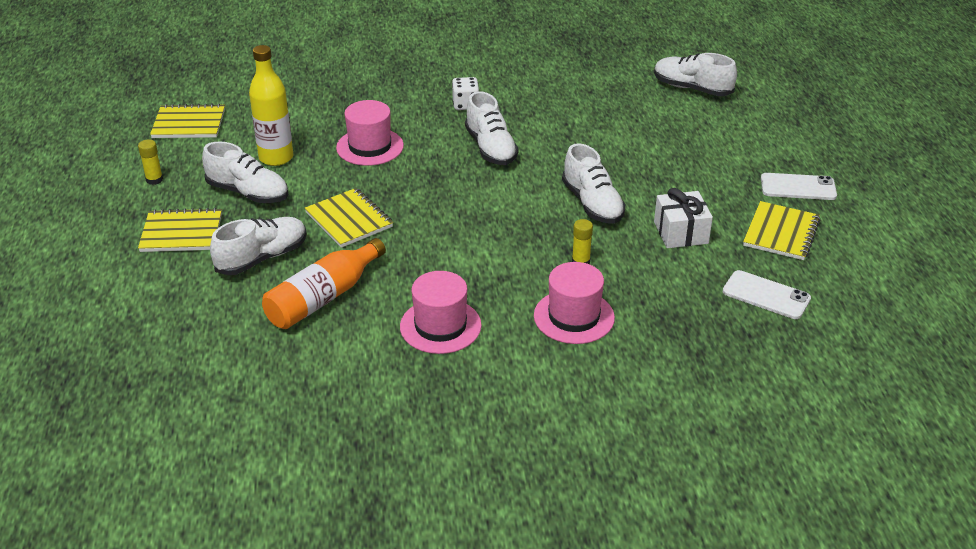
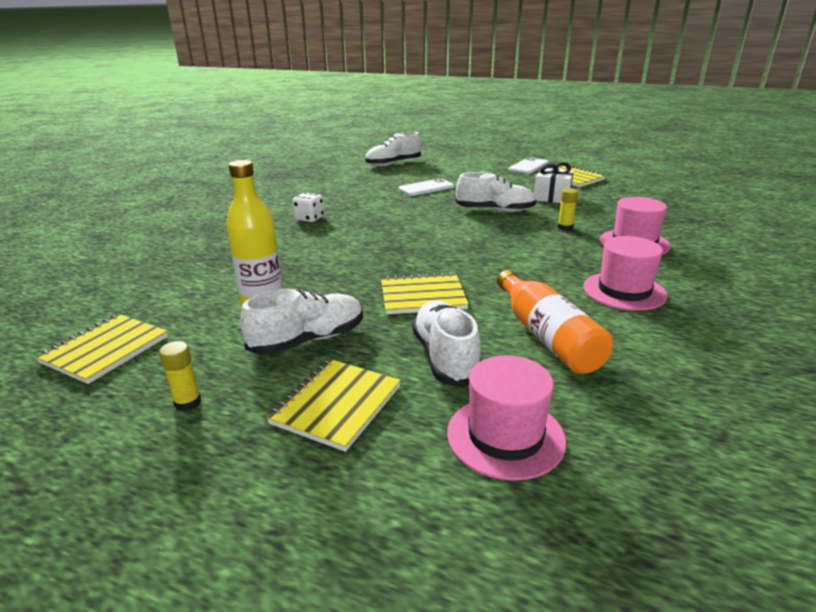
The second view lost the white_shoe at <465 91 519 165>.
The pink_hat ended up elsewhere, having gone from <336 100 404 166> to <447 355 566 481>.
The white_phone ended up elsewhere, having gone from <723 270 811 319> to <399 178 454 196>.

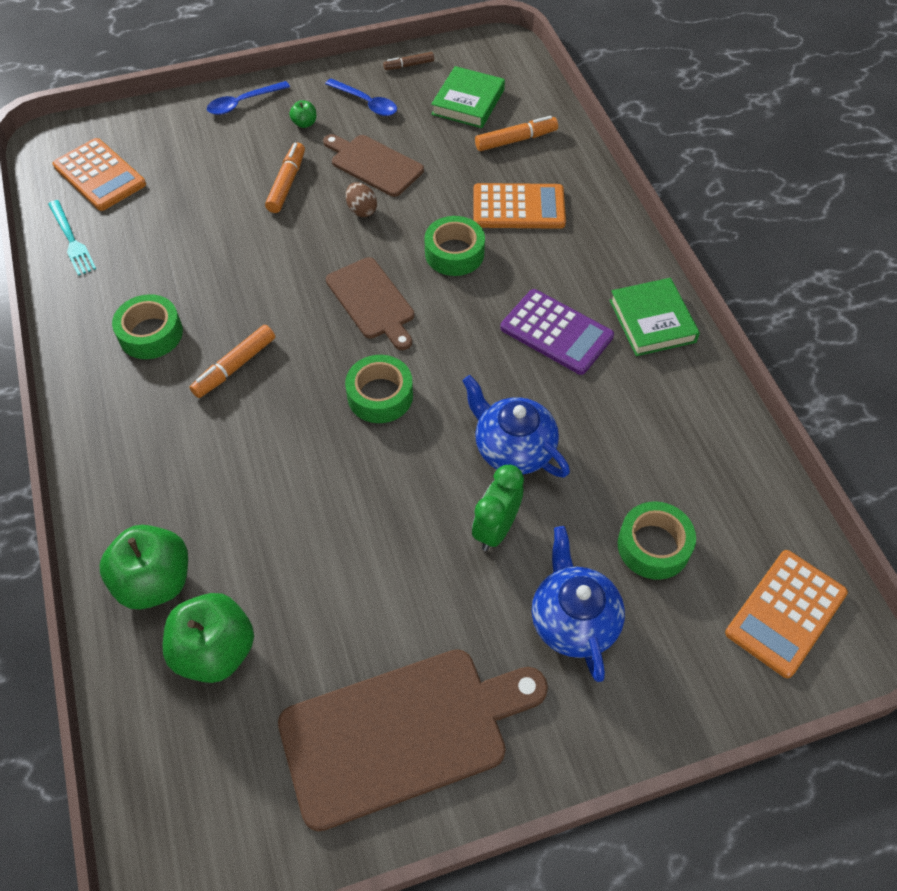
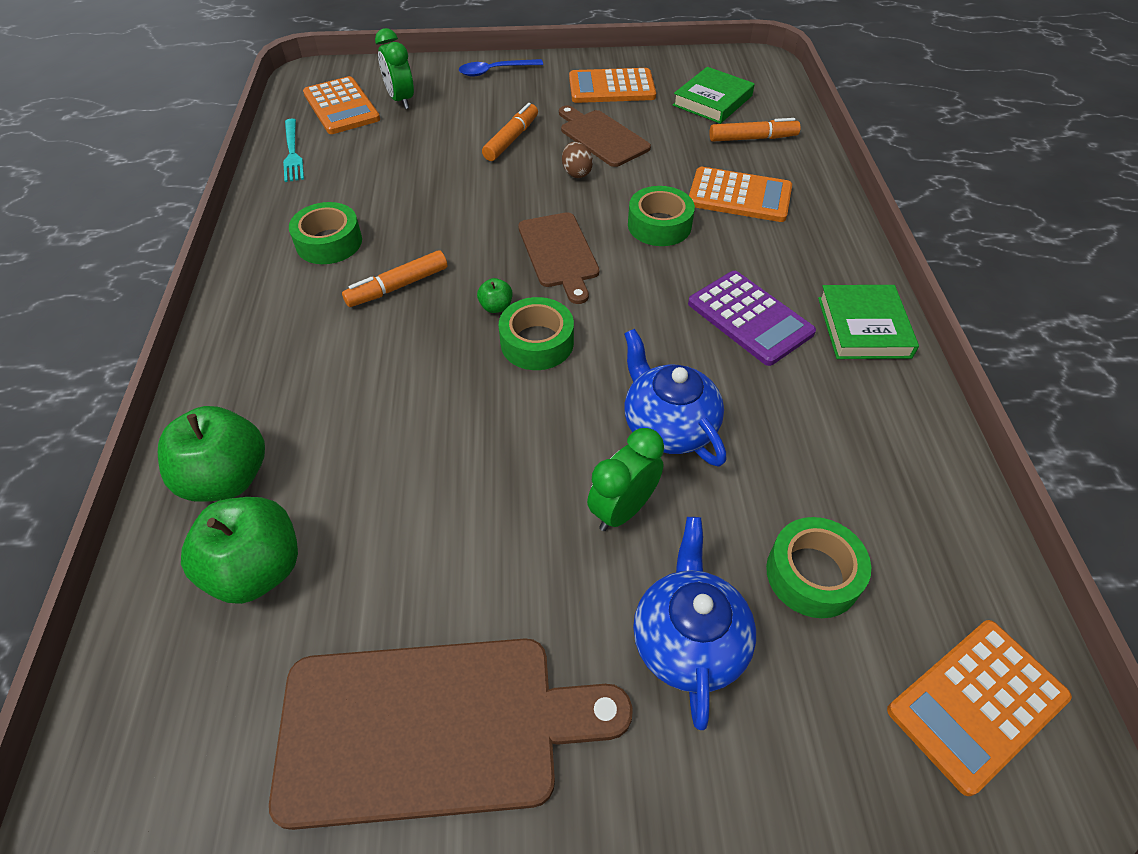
The second view lost the brown_marker at <383 52 434 70>.
The second view gained the green_clock at <375 28 414 109>.
The green_apple ended up elsewhere, having gone from <290 100 316 128> to <477 278 512 313>.
Where the blue_spoon stood at <325 78 397 116>, the orange_calculator came to stand at <569 68 656 103>.

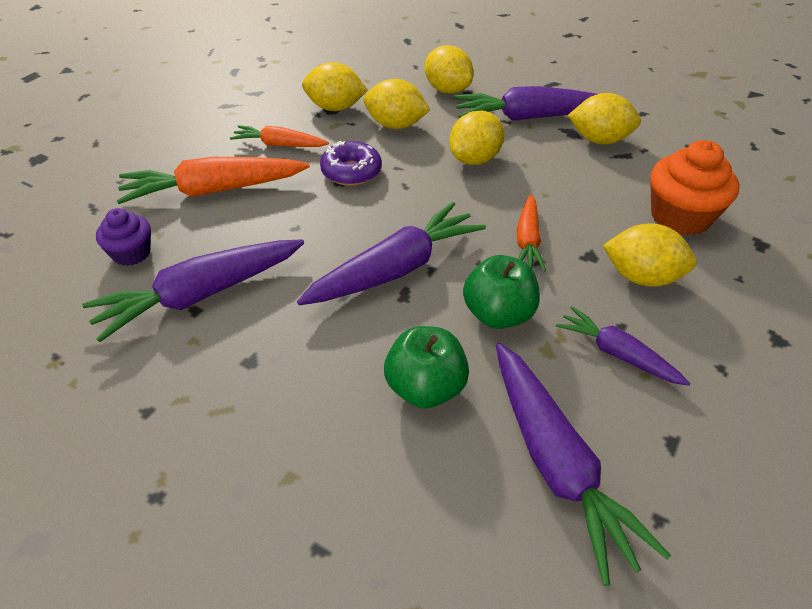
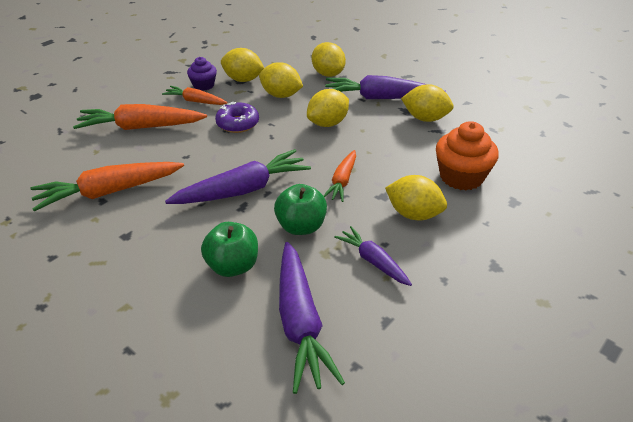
The purple_cupcake ended up elsewhere, having gone from <96 208 151 266> to <187 57 217 91>.
What was the purple_carrot at <82 239 304 342> turned into the orange_carrot at <30 162 184 211>.

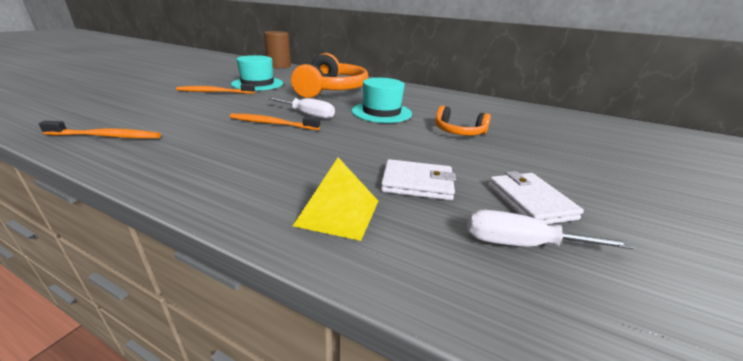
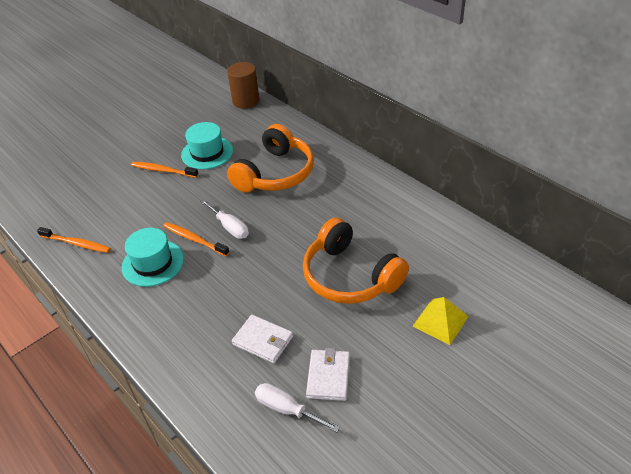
The yellow_pyramid ended up elsewhere, having gone from <293 157 378 241> to <413 297 469 345>.
The turquoise_hat ended up elsewhere, having gone from <352 78 412 123> to <122 228 184 287>.
The size of the orange_headphones at <435 106 491 136> changed by a factor of 1.94.

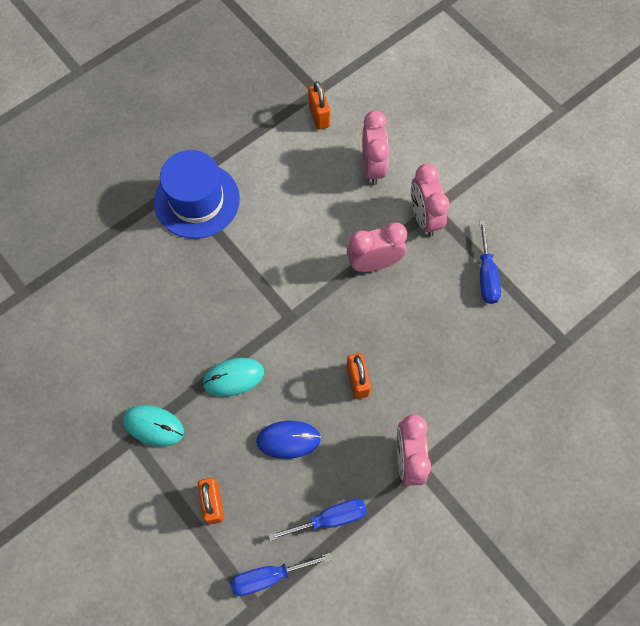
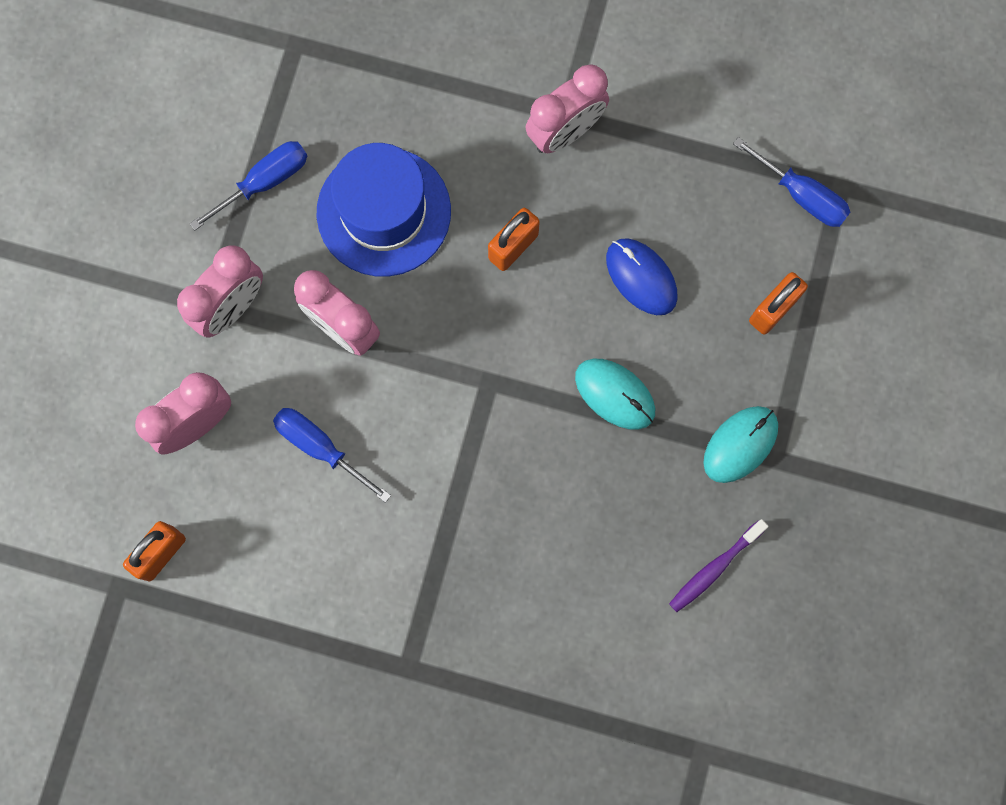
The second view gained the purple_toothbrush at <669 519 769 612>.
The blue_hat ended up elsewhere, having gone from <154 150 240 239> to <317 143 451 277>.
The blue_screwdriver ended up elsewhere, having gone from <268 499 367 541> to <273 408 391 503>.
The turquoise_mouse at <123 405 184 446> ended up facing another way, 60 degrees clockwise from before.

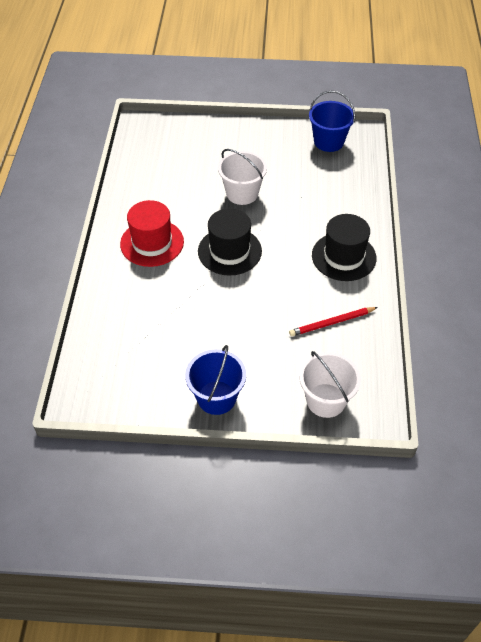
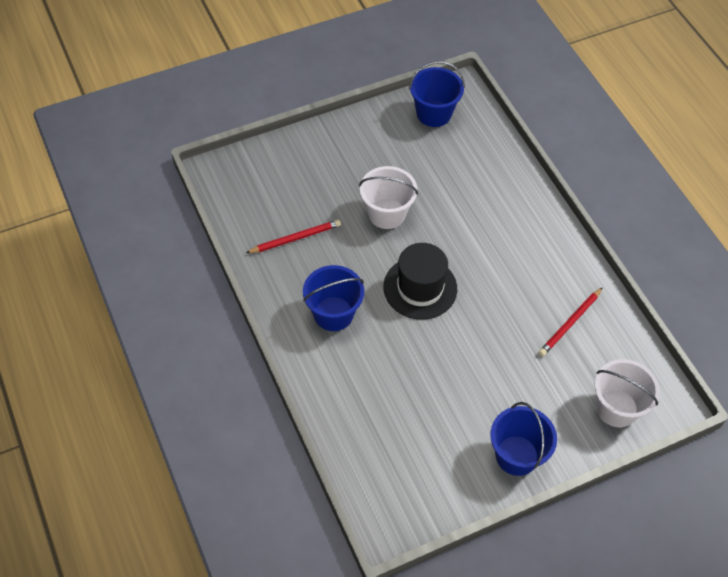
The second view lost the black_hat at <312 214 376 281>.
The second view gained the red_pencil at <246 220 341 253>.
Where the red_hat stood at <120 200 184 267>, the blue_bucket came to stand at <303 265 364 331>.

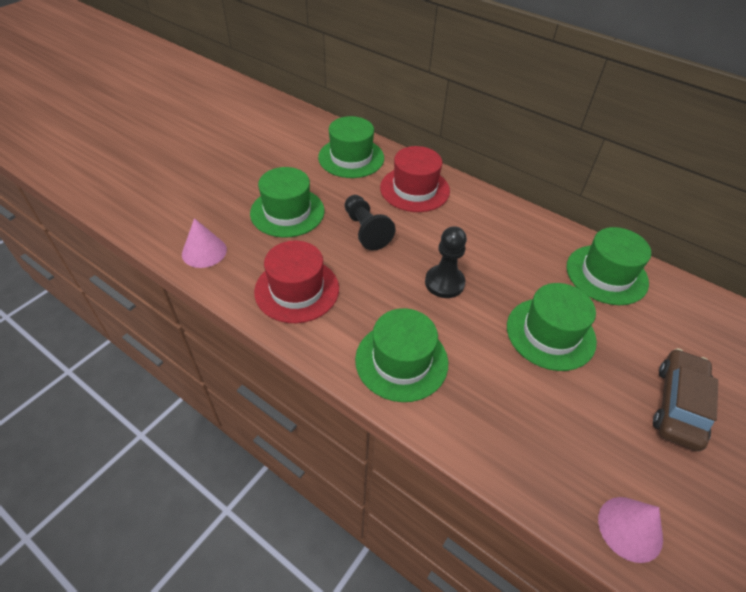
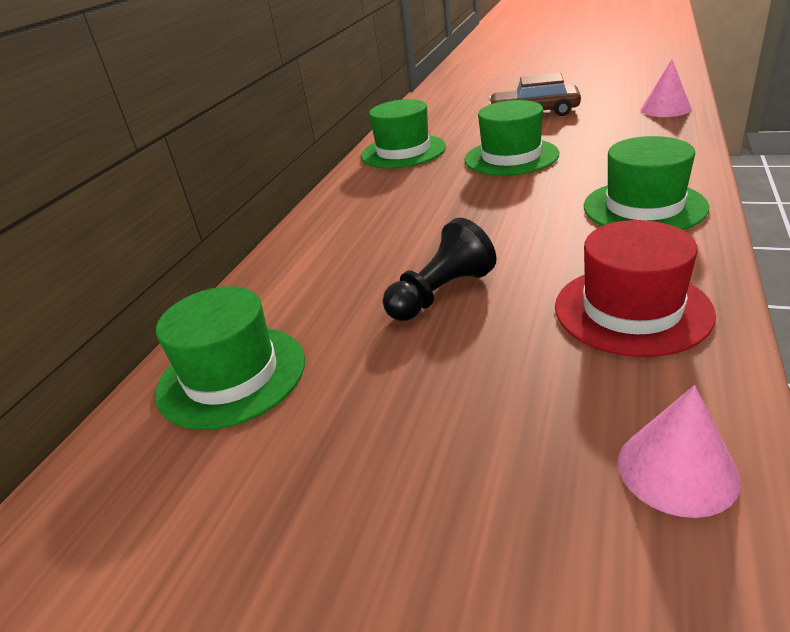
The second view lost the green_hat at <250 167 325 238>.
The second view lost the red_hat at <380 146 450 212>.
The second view lost the black_pawn at <425 226 467 298>.

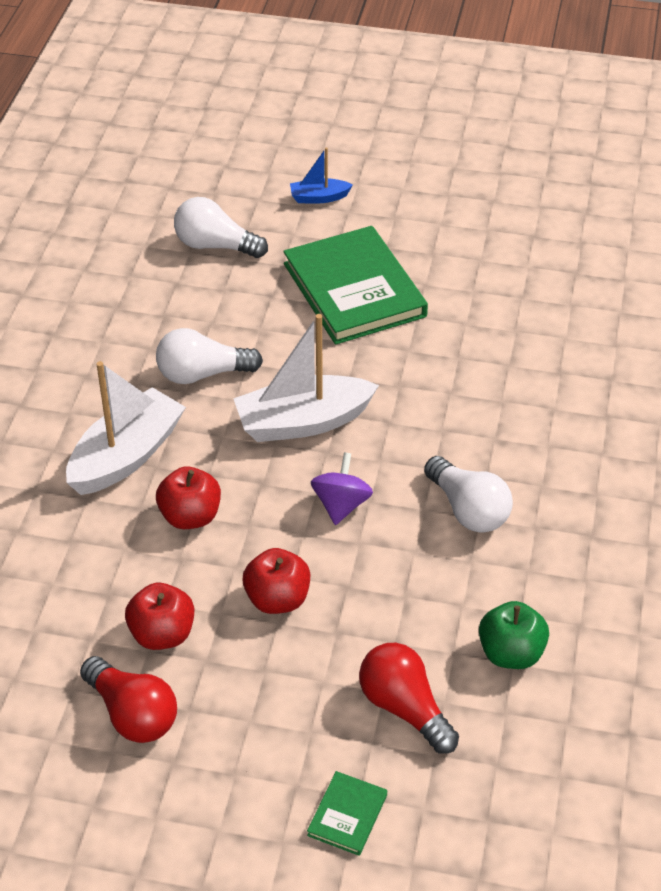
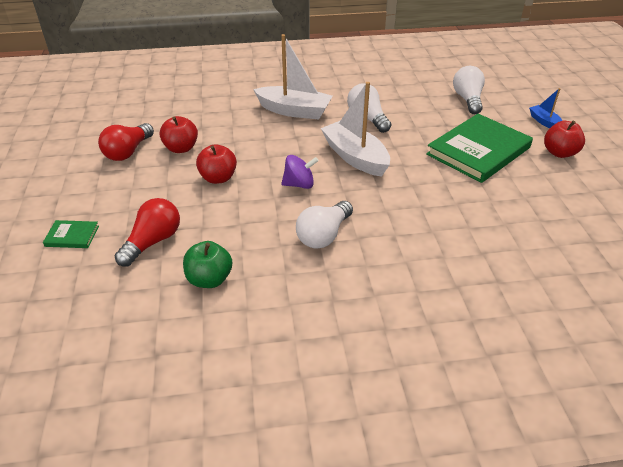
The red_apple ended up elsewhere, having gone from <156 466 221 529> to <544 121 585 158>.

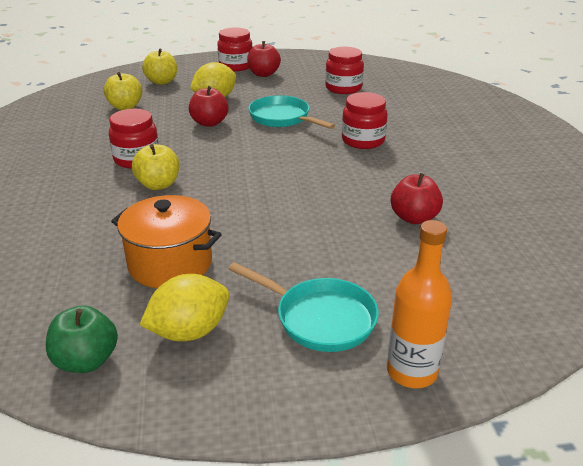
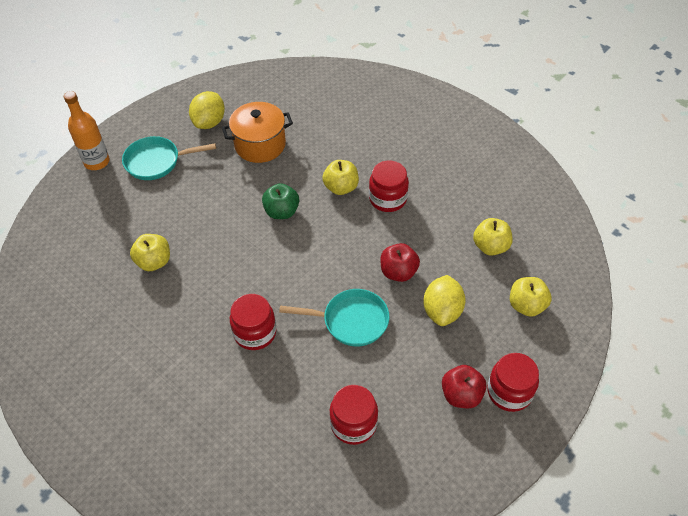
The green_apple ended up elsewhere, having gone from <46 305 118 373> to <262 183 299 219>.
What was the red_apple at <391 173 443 224> turned into the yellow_apple at <130 234 170 271>.

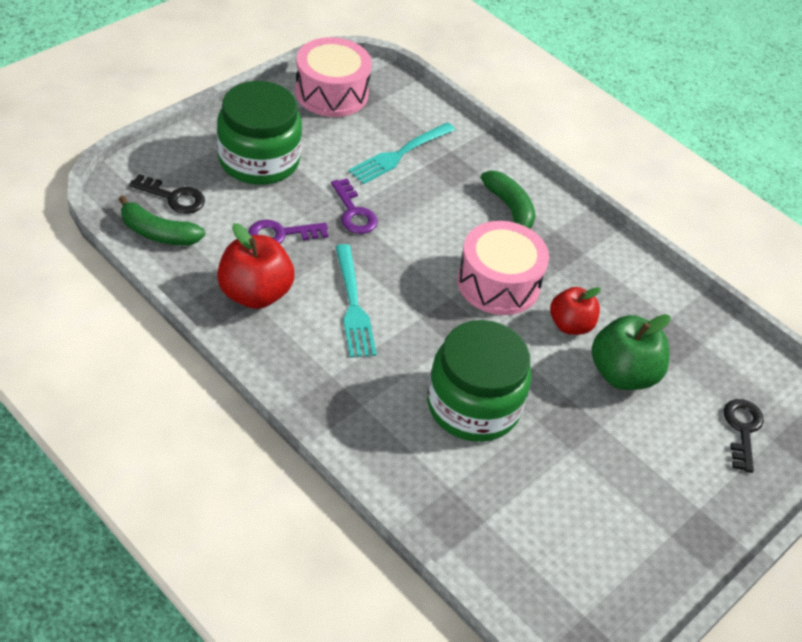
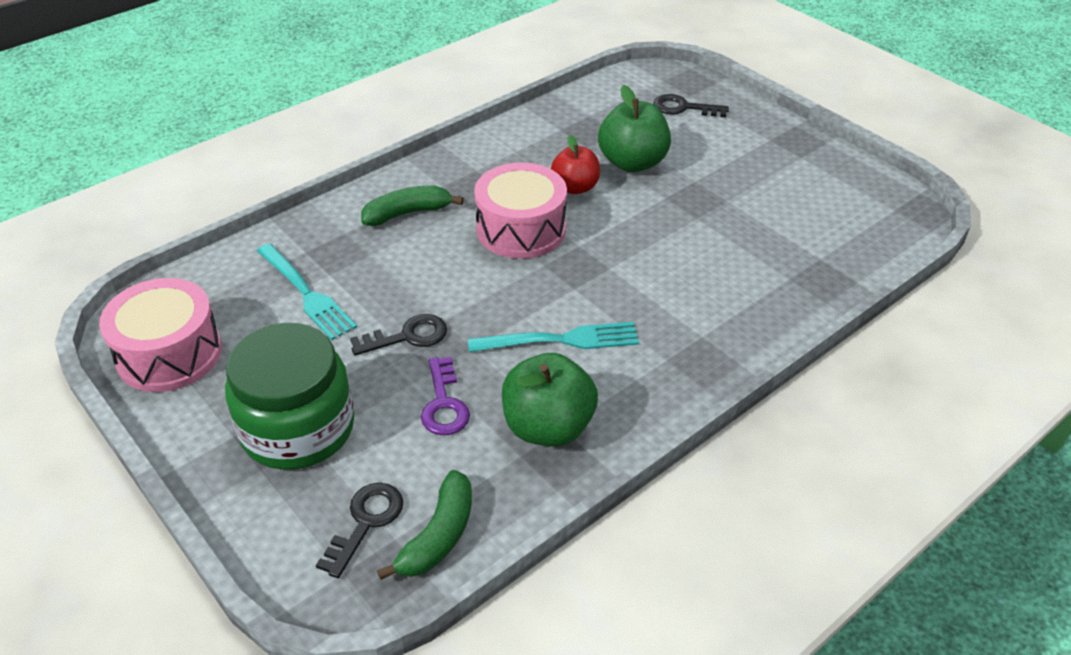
The second view lost the green_jar at <427 320 532 442>.
What was the red_apple at <217 223 294 309> turned into the green_apple at <502 353 598 447>.
What was the purple_key at <331 178 378 234> turned into the black_key at <350 314 447 356>.

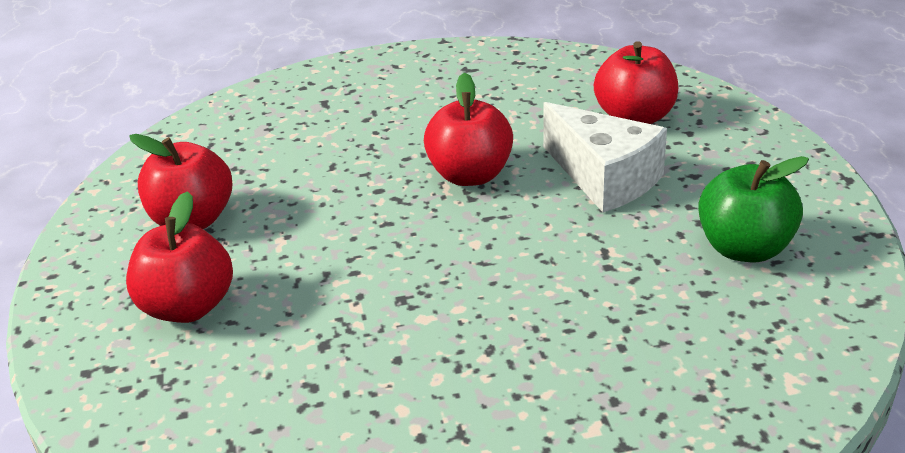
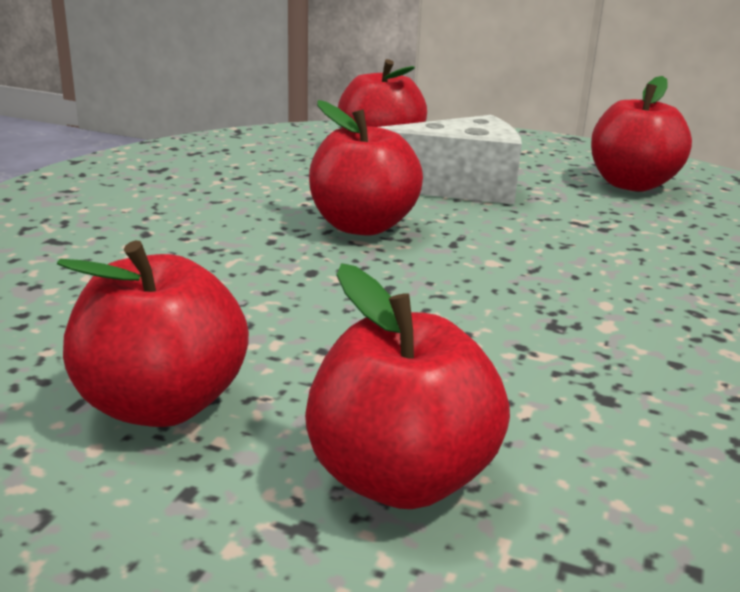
What was the green_apple at <698 156 809 263> turned into the red_apple at <591 76 692 192>.

